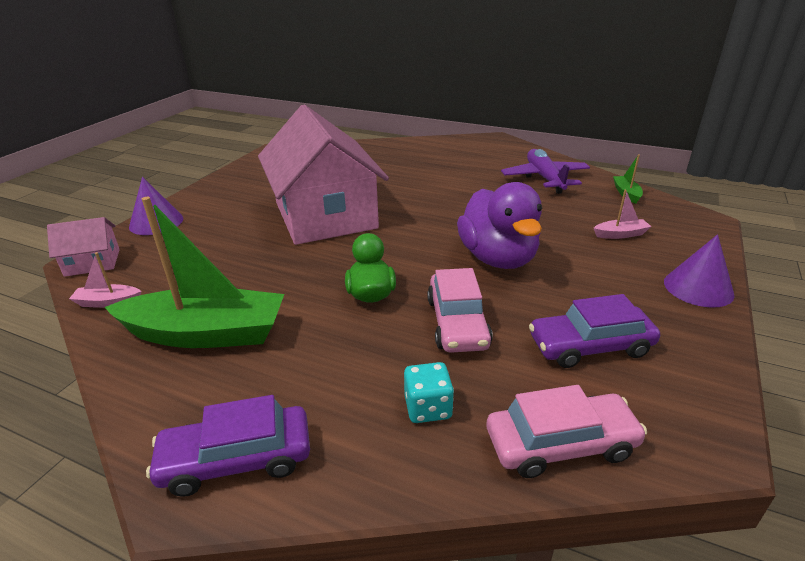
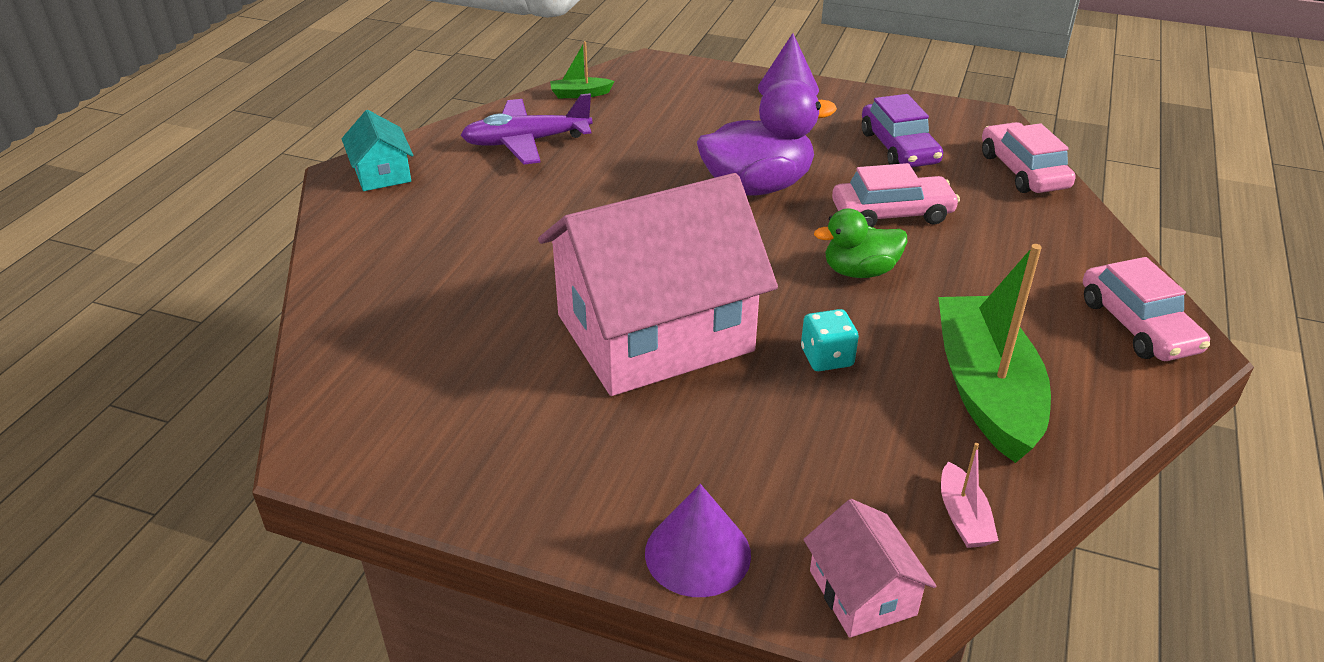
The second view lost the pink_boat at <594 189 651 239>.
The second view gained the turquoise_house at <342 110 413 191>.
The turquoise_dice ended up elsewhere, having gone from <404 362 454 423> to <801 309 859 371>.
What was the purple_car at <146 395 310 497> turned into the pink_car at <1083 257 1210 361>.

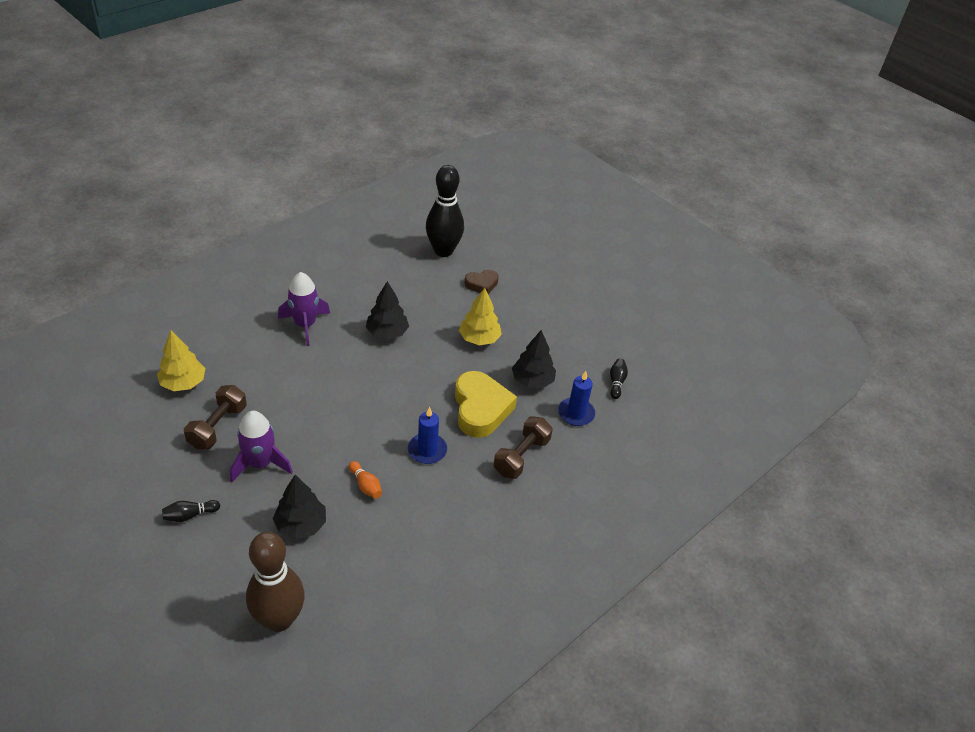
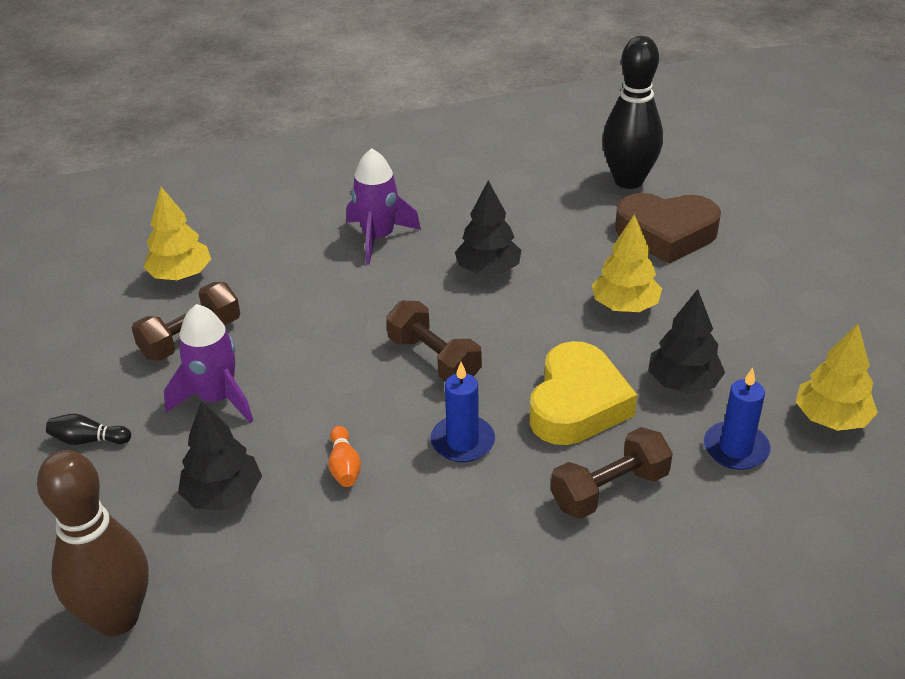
The second view gained the brown_dumbbell at <386 300 482 382>.
Where the black_bowling_pin stood at <610 358 628 399>, the yellow_tree came to stand at <796 324 878 431>.
The size of the brown_heart at <465 270 499 294> changed by a factor of 1.86.

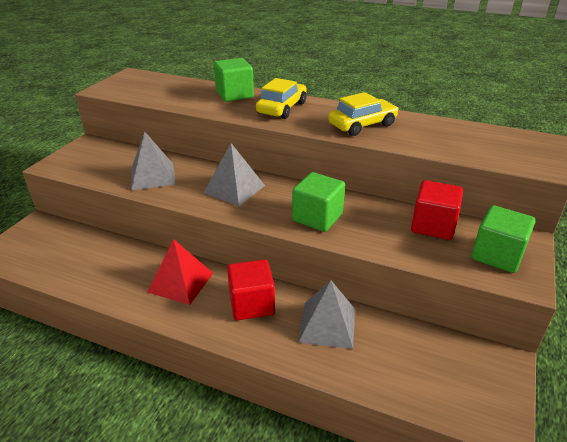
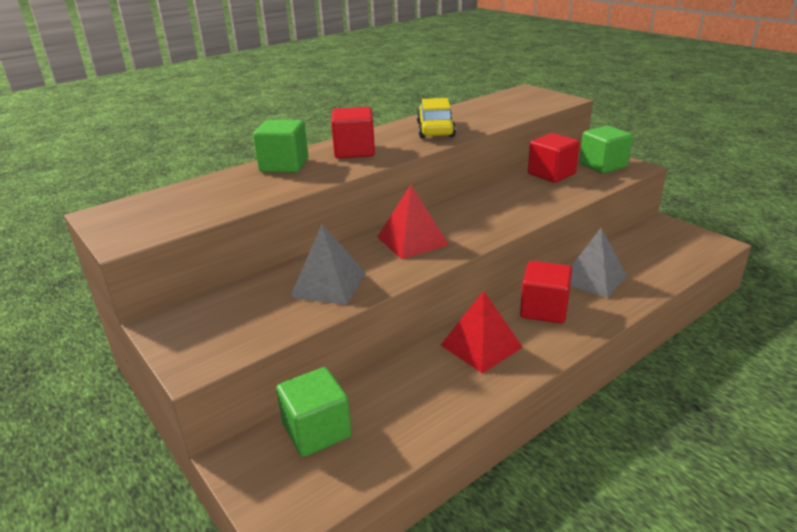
The green_cube ended up elsewhere, having gone from <292 172 345 232> to <276 367 352 457>.
Where the yellow_car stood at <256 78 307 119>, the red_cube came to stand at <331 107 375 159>.
What was the grey_pyramid at <203 143 265 206> turned into the red_pyramid at <377 185 449 259>.

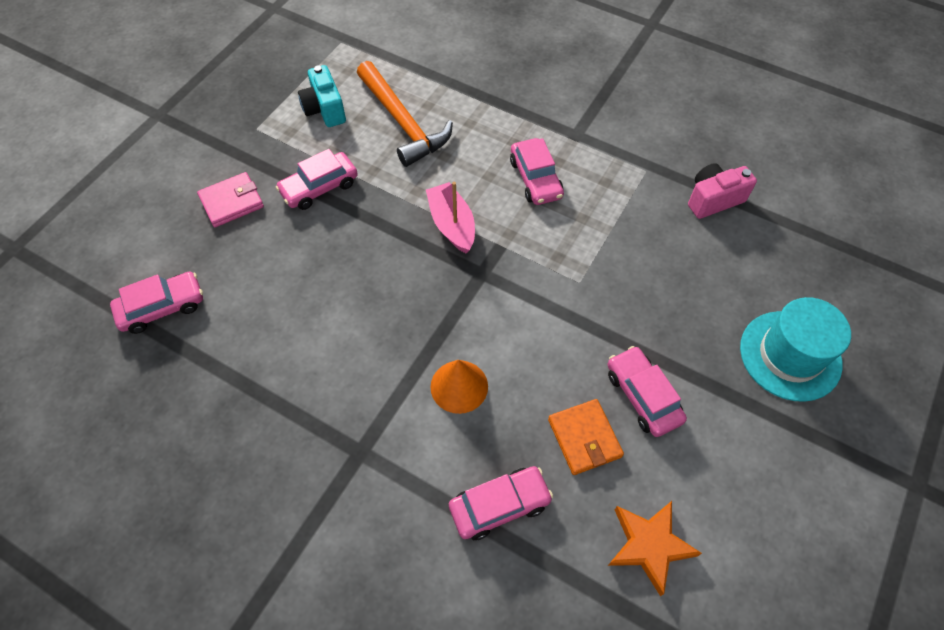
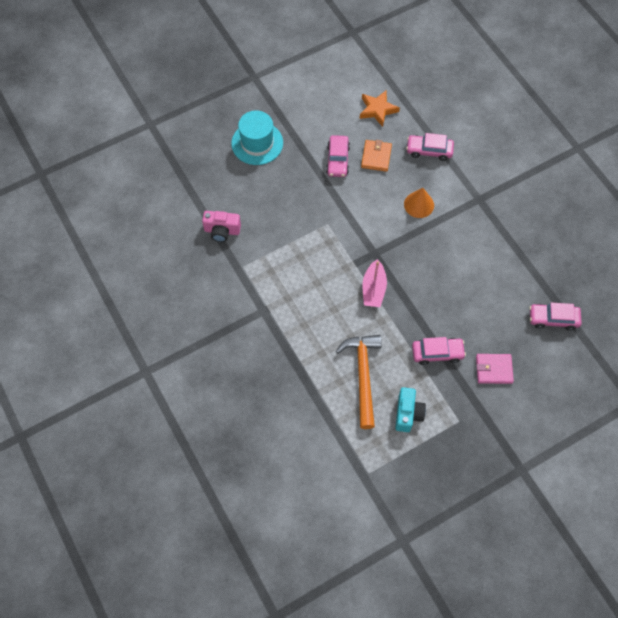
The second view lost the pink_car at <510 138 564 205>.

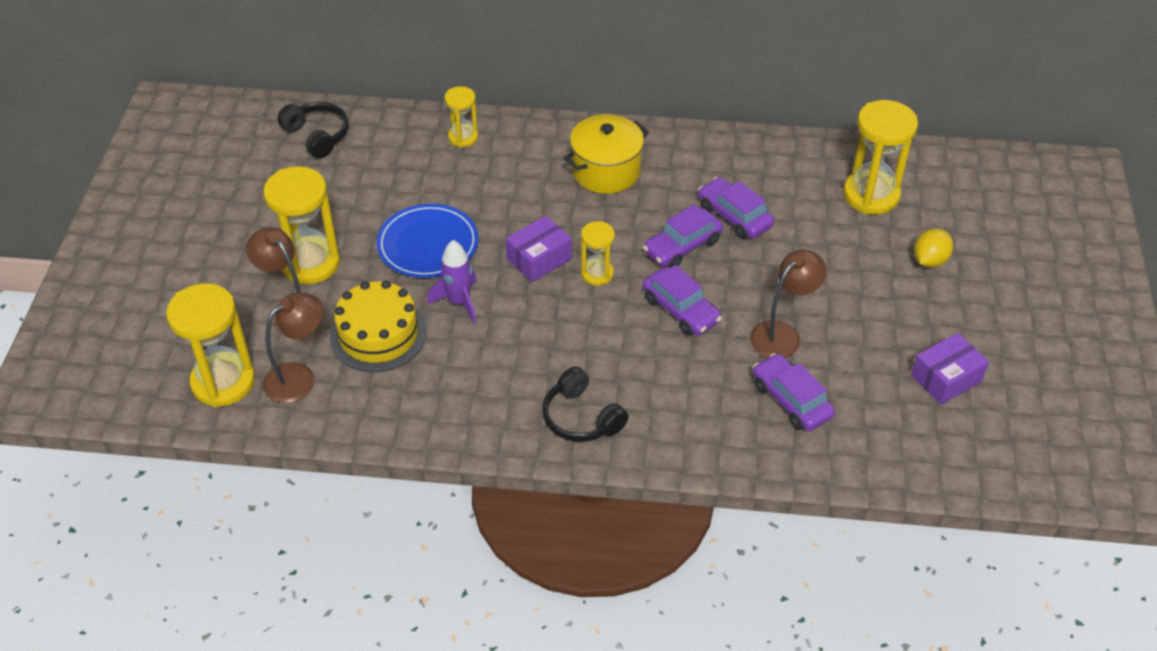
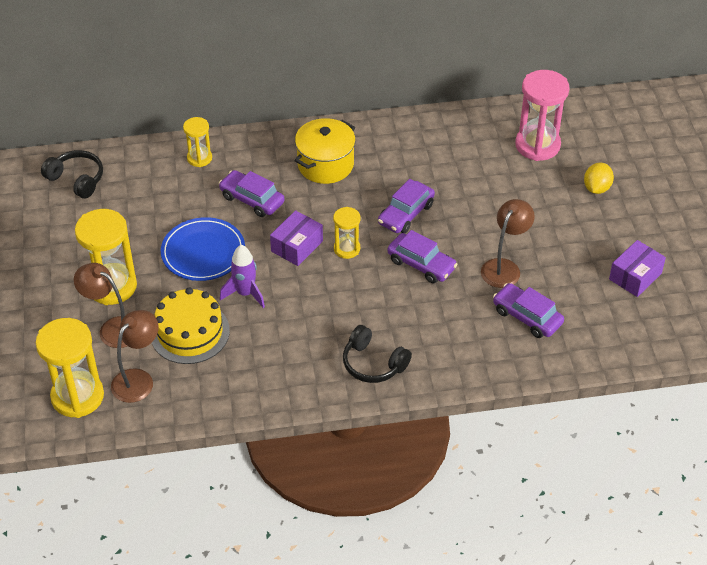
The purple_car ended up elsewhere, having gone from <698 177 774 239> to <219 170 284 217>.
What was the yellow_hourglass at <843 100 918 214> turned into the pink_hourglass at <515 70 570 161>.

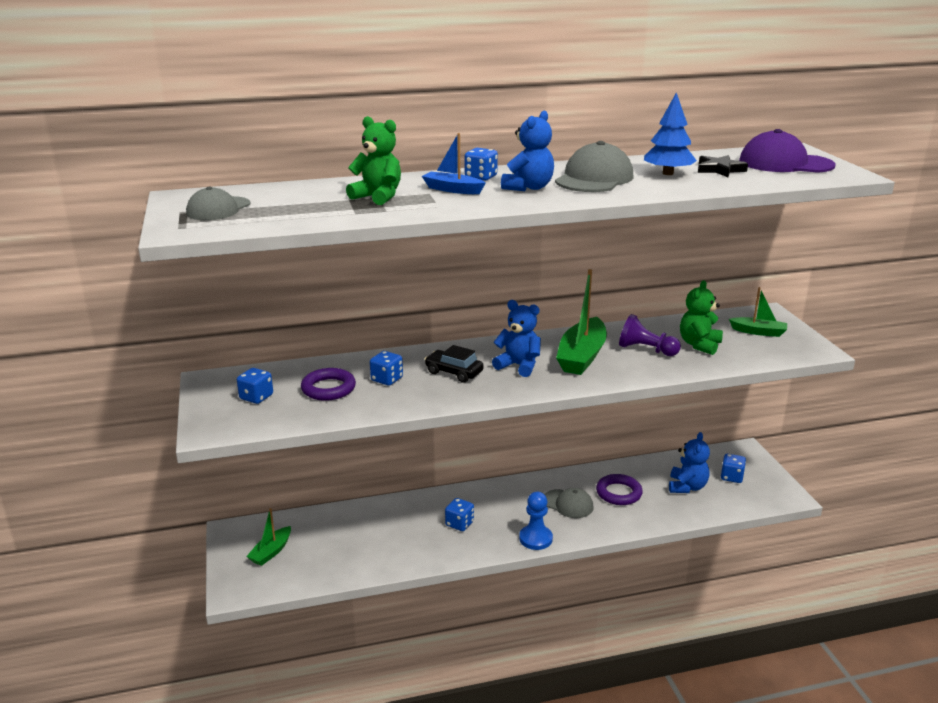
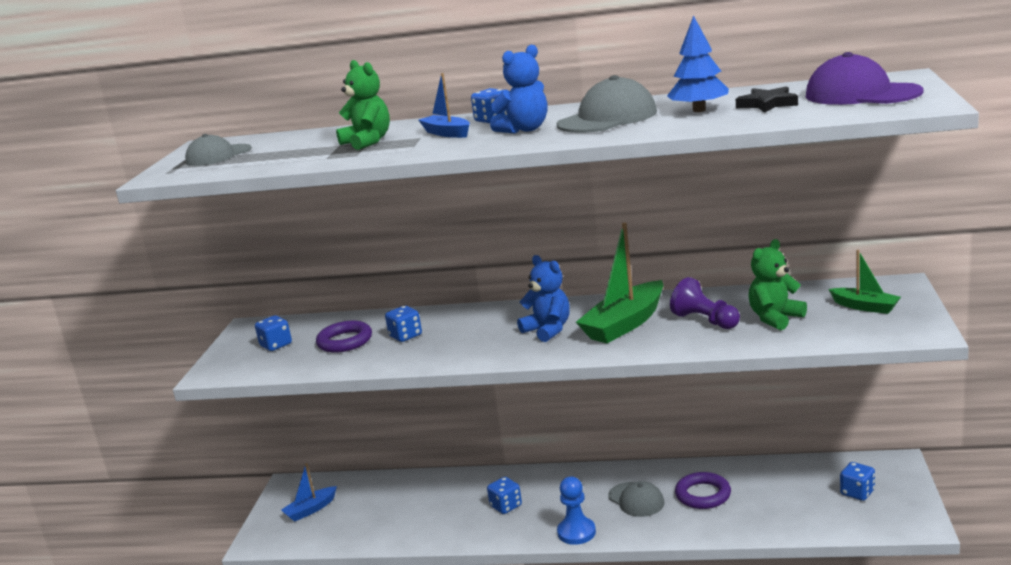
The second view lost the black_car at <424 345 484 383>.
The second view lost the blue_teddy_bear at <669 432 710 493>.
What was the green_boat at <246 508 291 566> turned into the blue_boat at <281 463 337 522>.

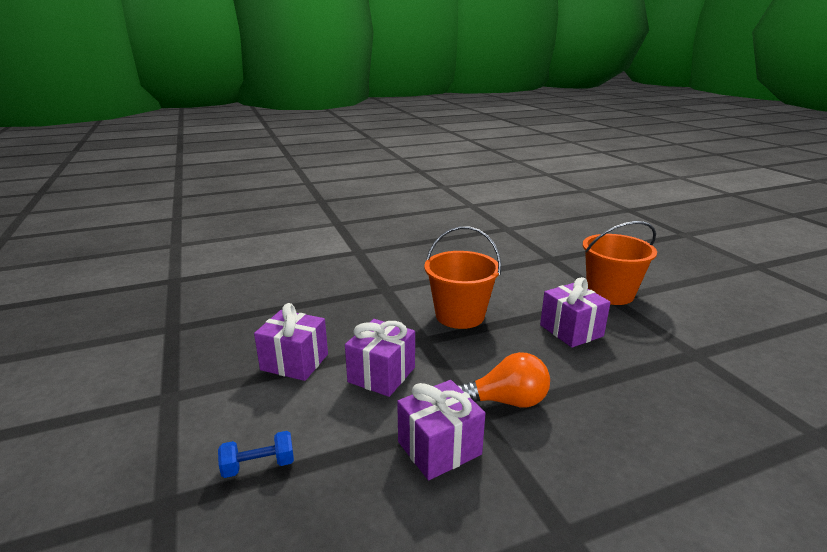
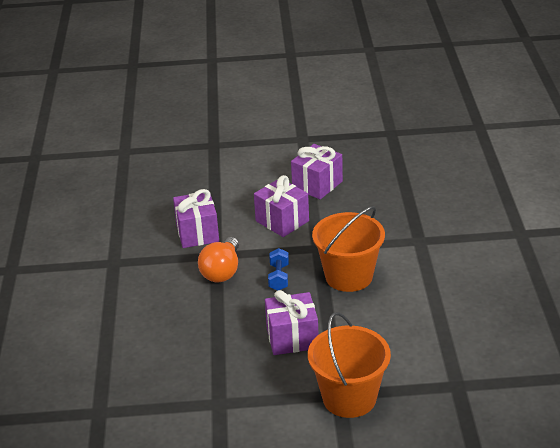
The blue_dumbbell ended up elsewhere, having gone from <218 431 294 478> to <268 248 289 291>.

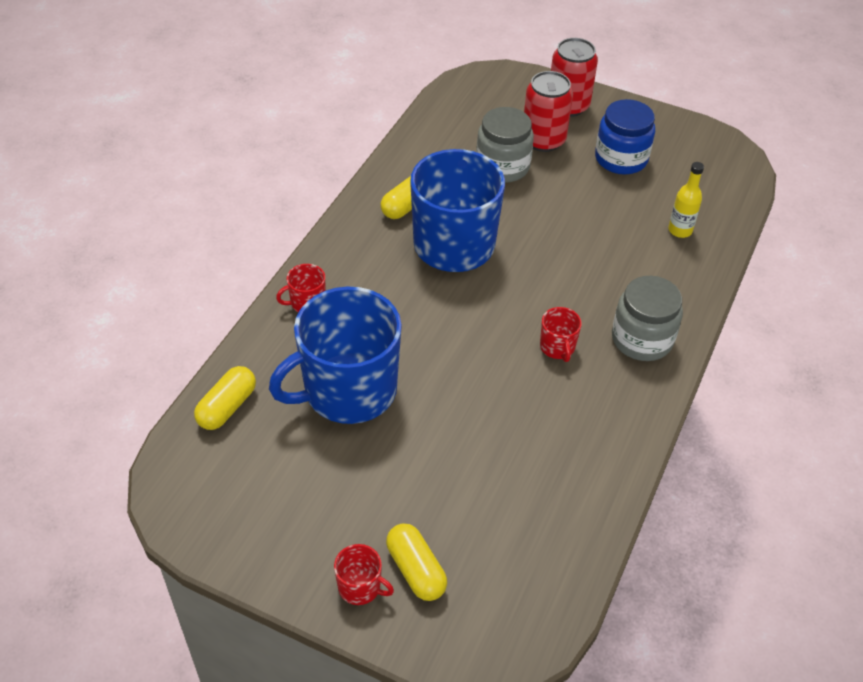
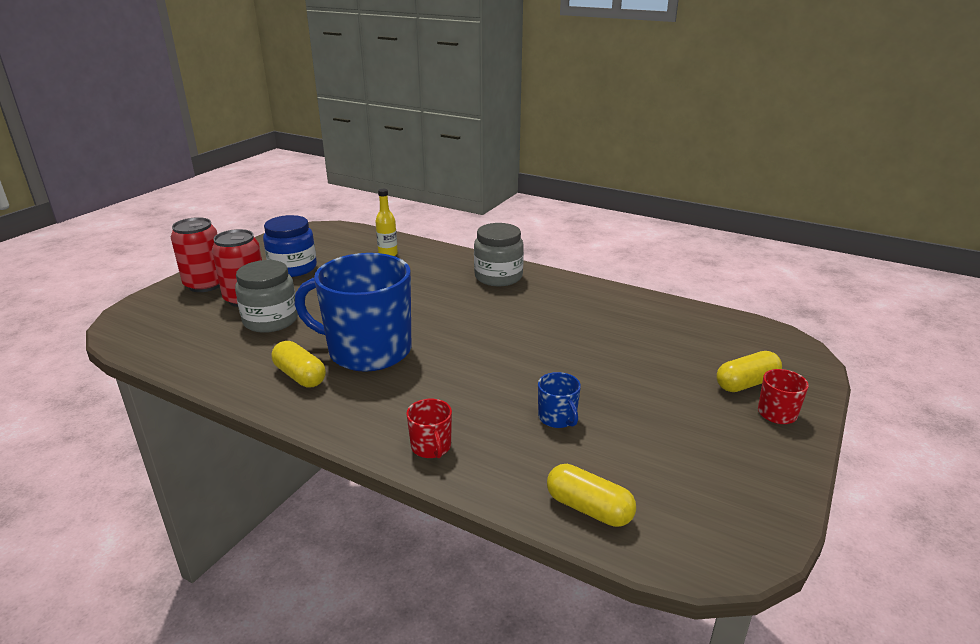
The second view lost the red_mug at <540 307 582 362>.
The size of the blue_mug at <269 286 402 424> changed by a factor of 0.40.

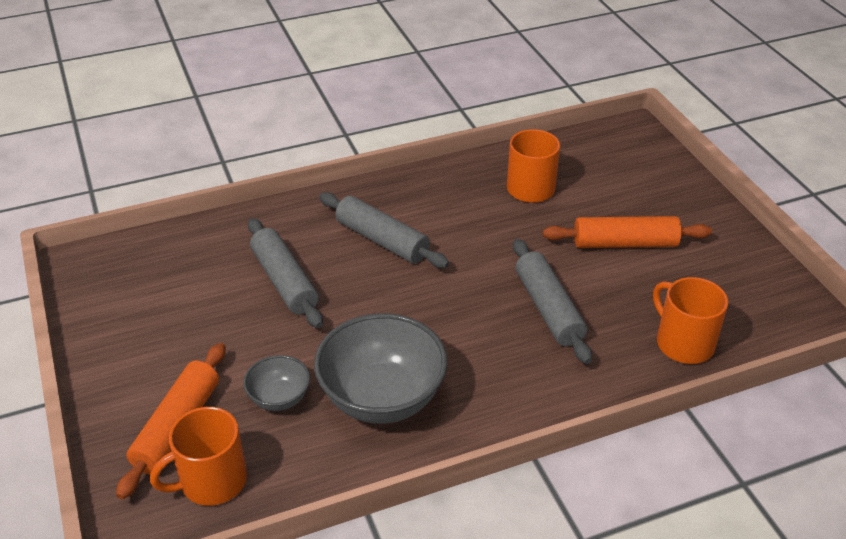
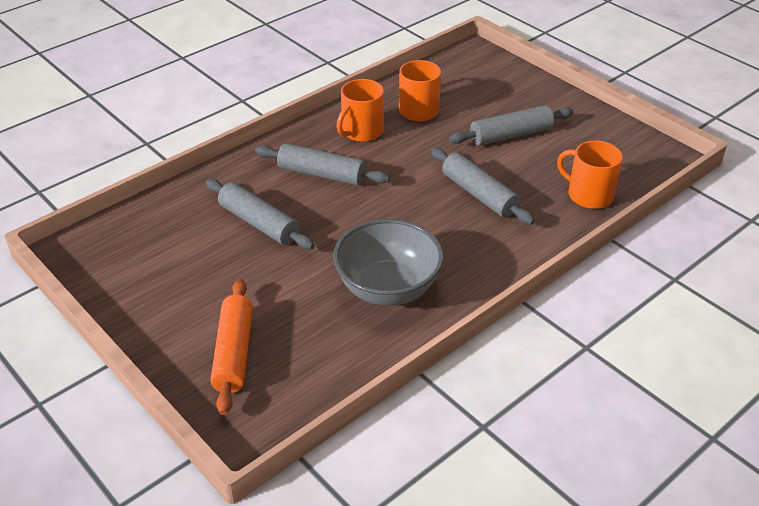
The second view lost the grey_bowl at <243 355 310 411>.
The orange_mug ended up elsewhere, having gone from <150 407 247 506> to <337 79 384 142>.
What was the orange_rolling_pin at <543 216 712 248> turned into the grey_rolling_pin at <449 105 573 146>.

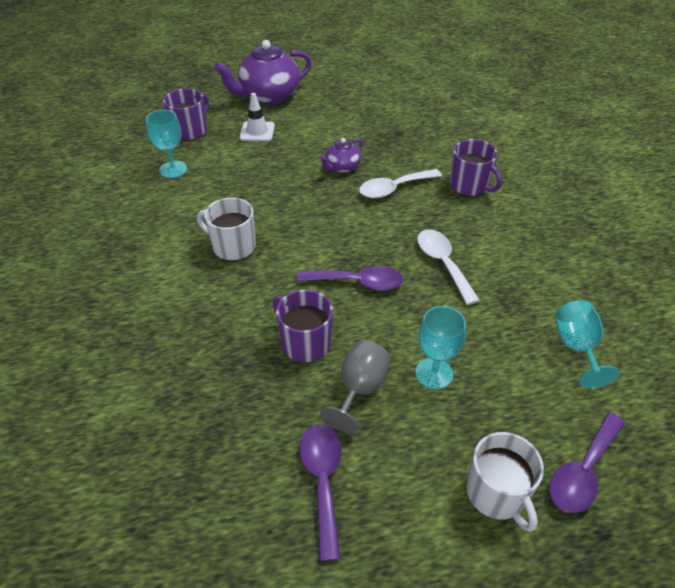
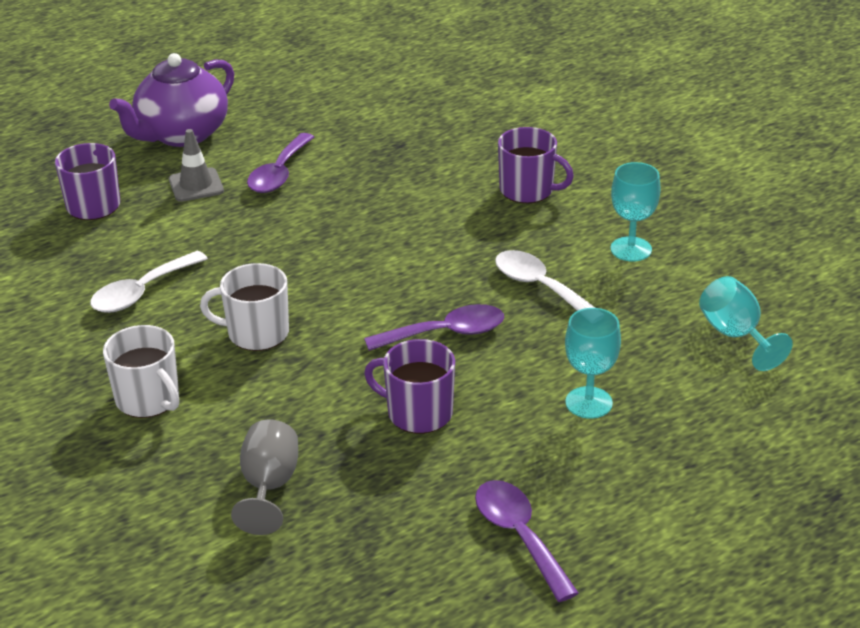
The second view lost the purple_teapot at <320 138 363 173>.
The turquoise_goblet ended up elsewhere, having gone from <146 110 187 178> to <610 162 661 262>.
The grey_goblet ended up elsewhere, having gone from <320 340 390 433> to <231 420 298 535>.
The white_spoon ended up elsewhere, having gone from <359 169 442 198> to <90 251 208 313>.
The white_mug ended up elsewhere, having gone from <467 432 544 532> to <103 325 179 418>.
The purple_spoon ended up elsewhere, having gone from <549 412 625 513> to <247 133 314 193>.
What was the white_traffic_cone at <240 93 275 141> turned into the grey_traffic_cone at <169 129 224 202>.

